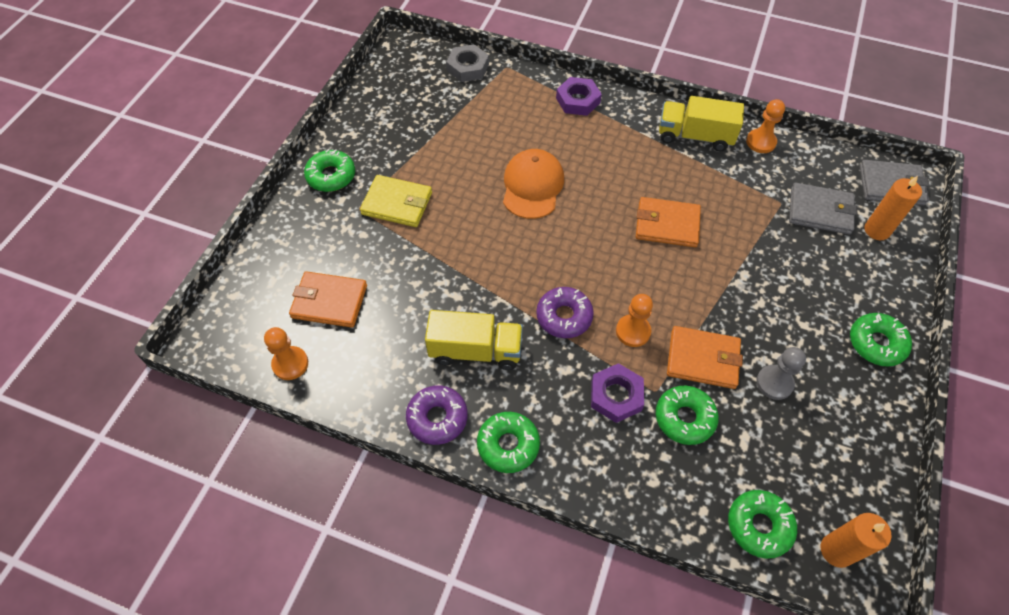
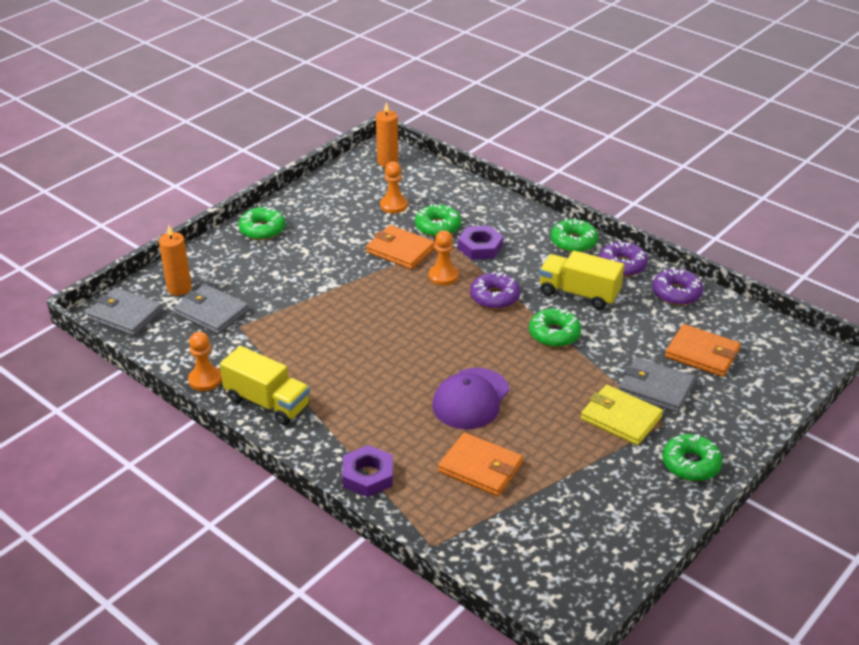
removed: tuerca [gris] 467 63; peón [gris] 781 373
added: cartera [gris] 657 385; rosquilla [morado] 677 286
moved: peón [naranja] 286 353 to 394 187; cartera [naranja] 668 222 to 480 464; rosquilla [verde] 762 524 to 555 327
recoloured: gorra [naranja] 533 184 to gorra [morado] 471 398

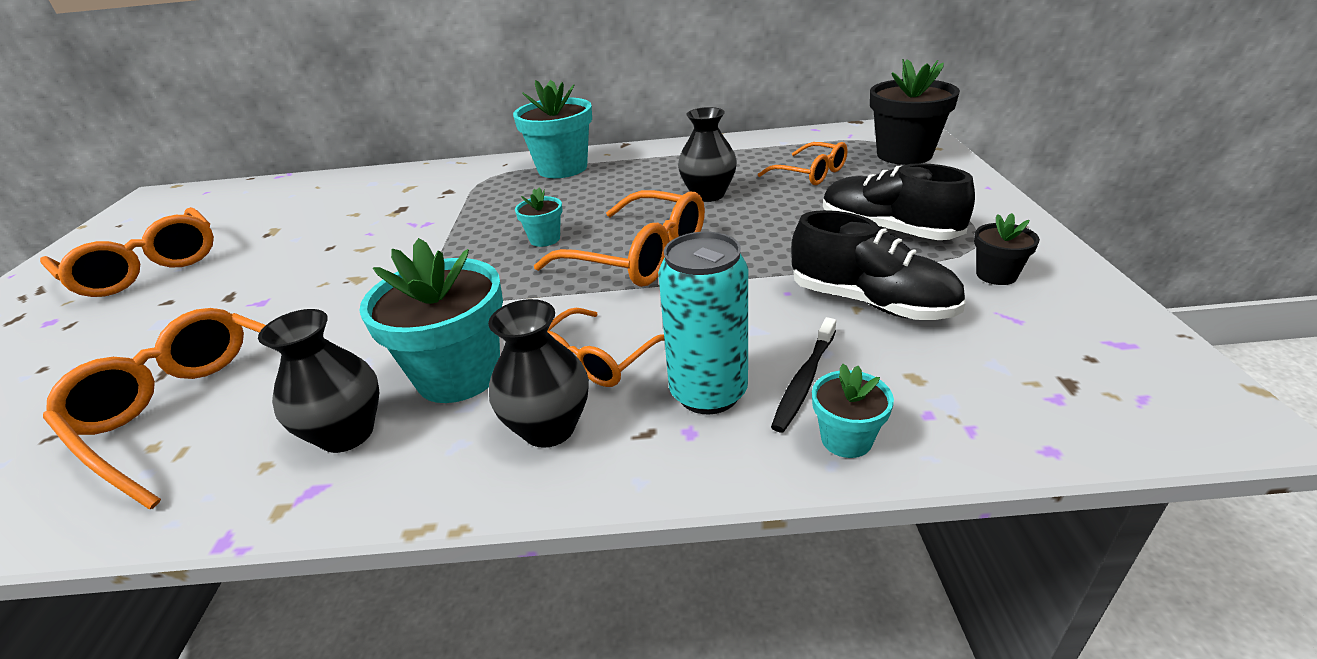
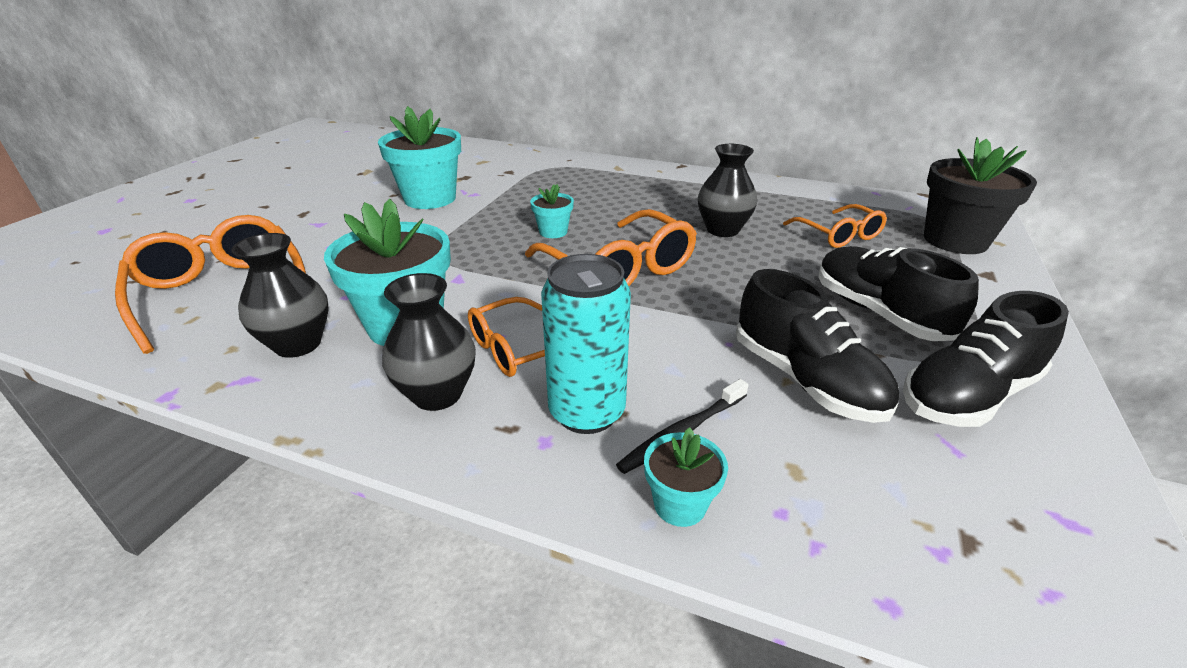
removed: gafas [naranja] 127 252
moved: maceta [turquesa] 552 129 to 419 157
replaced: maceta [negro] 1007 249 to zapato [negro] 986 359

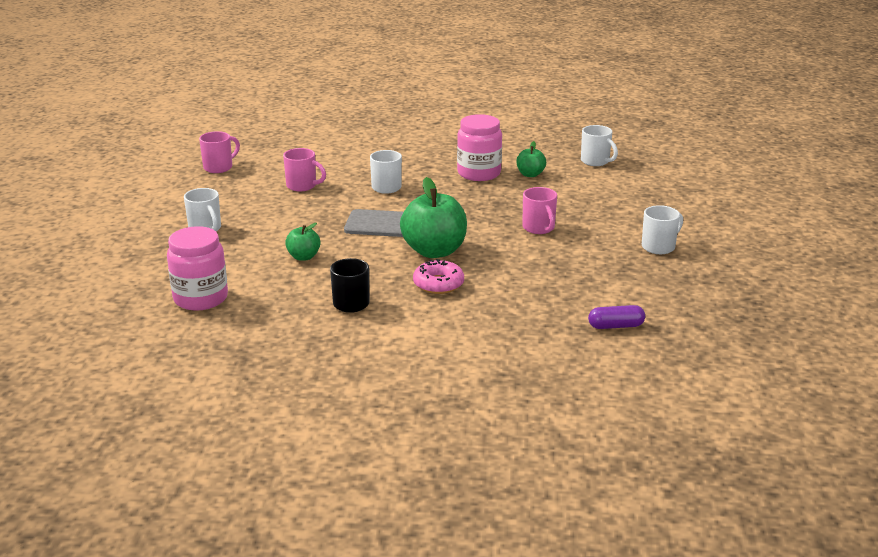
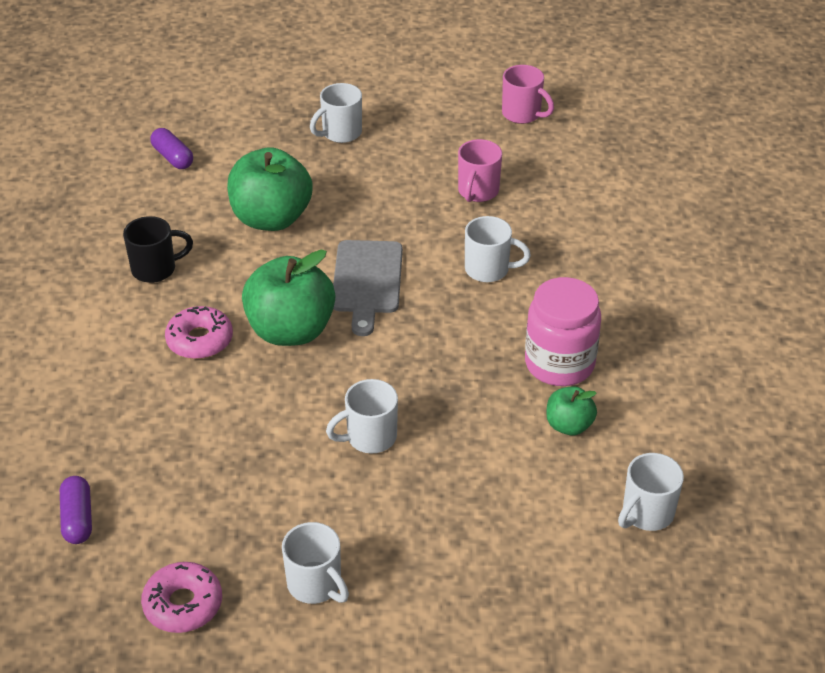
added: rosquilla [rosa] 181 597
replaced: tarro [rosa] 197 268 to cápsula [morado] 171 148
recoloured: taza [rosa] 539 210 to taza [blanco] 362 416
resized: manzana [verde] 303 242 = 270 189 x1.95

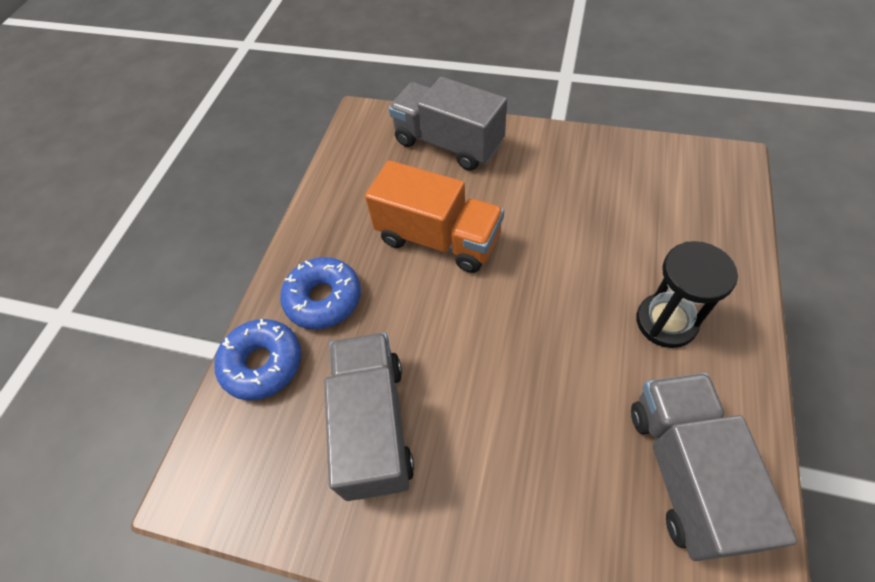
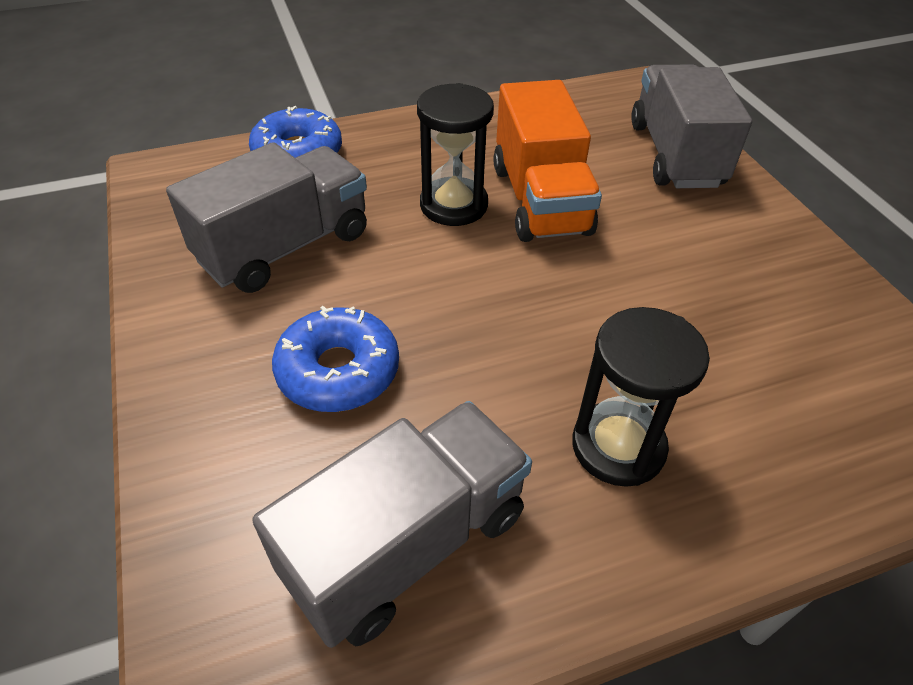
added: reloj de arena [negro] 455 154
moved: rosquilla [azul] 320 293 to 335 359

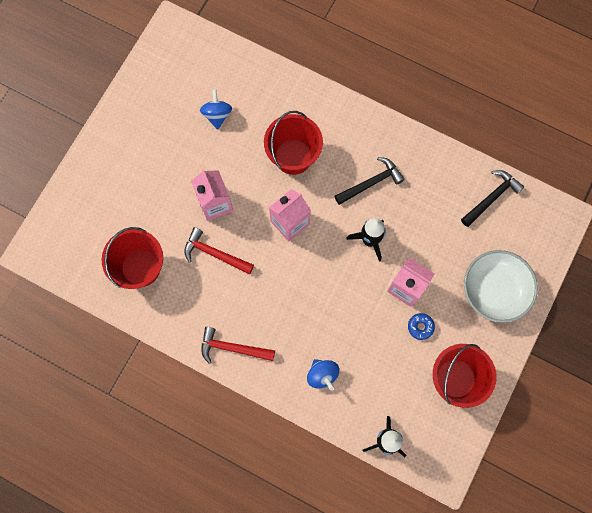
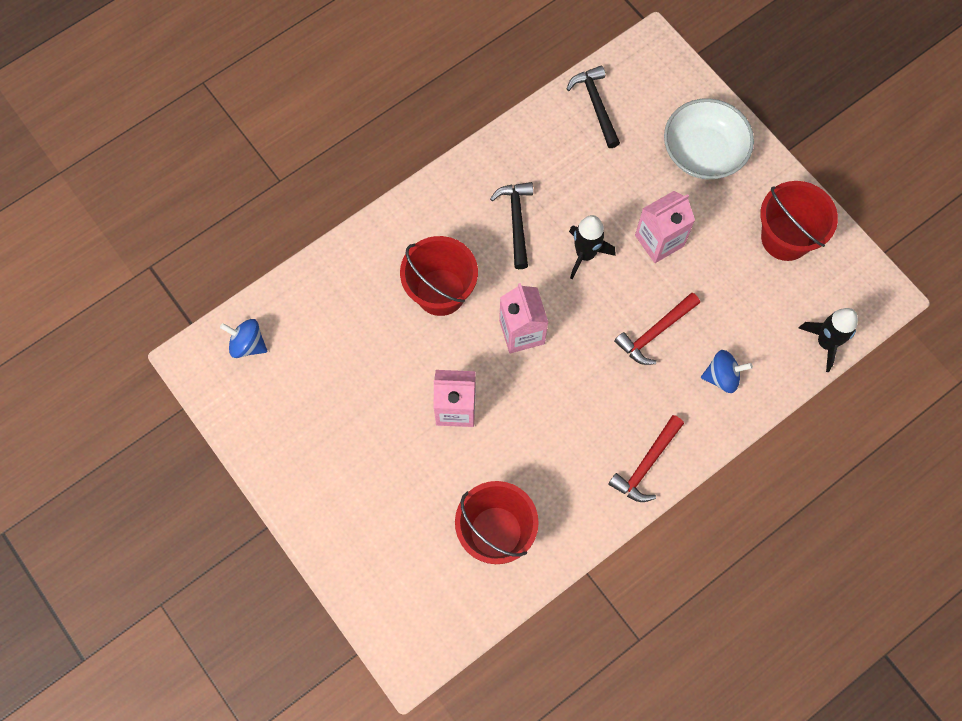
removed: rosquilla [azul] 421 326
moved: martillo [rojo] 219 250 to 657 329; peonza [azul] 216 109 to 243 338

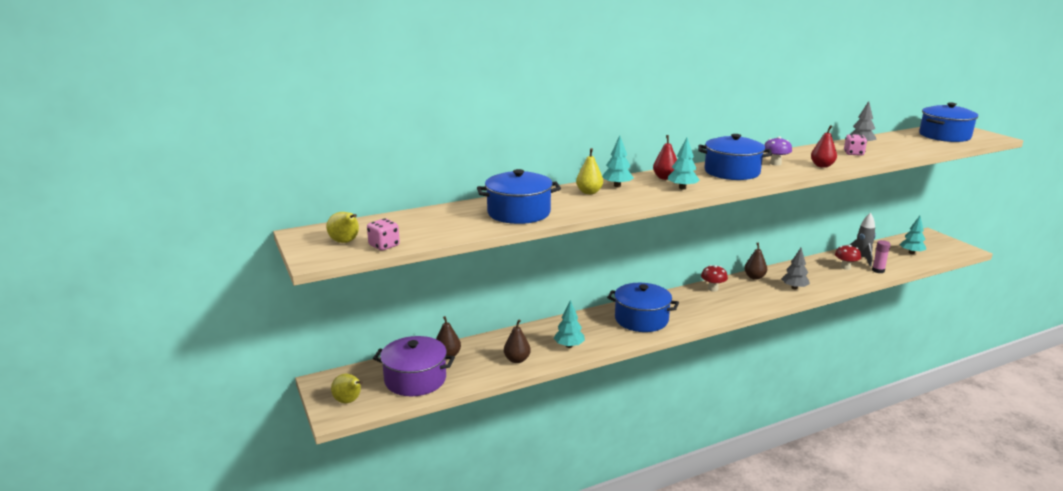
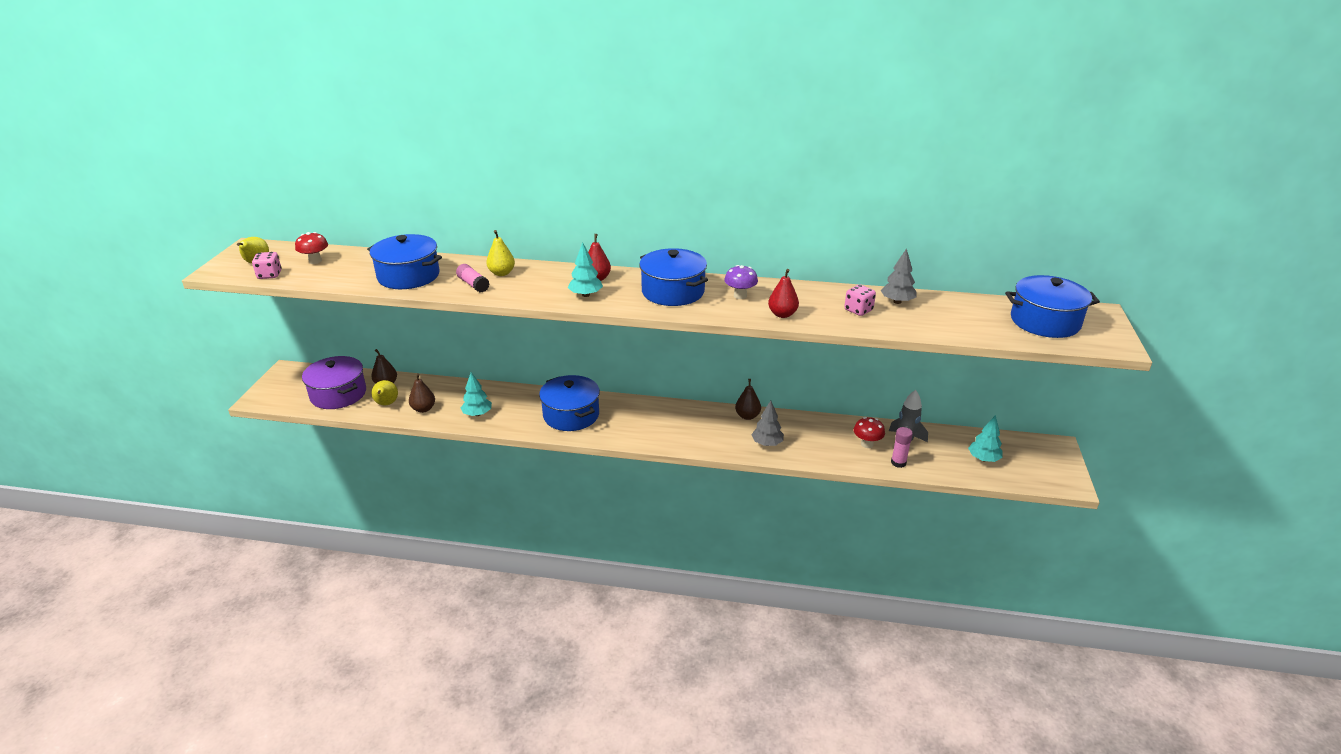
removed: árbol [turquesa] 618 161
added: barra de pegamento [rosa] 472 278
moved: pera [amarillo] 347 388 to 385 393; seta [rojo] 714 278 to 311 248

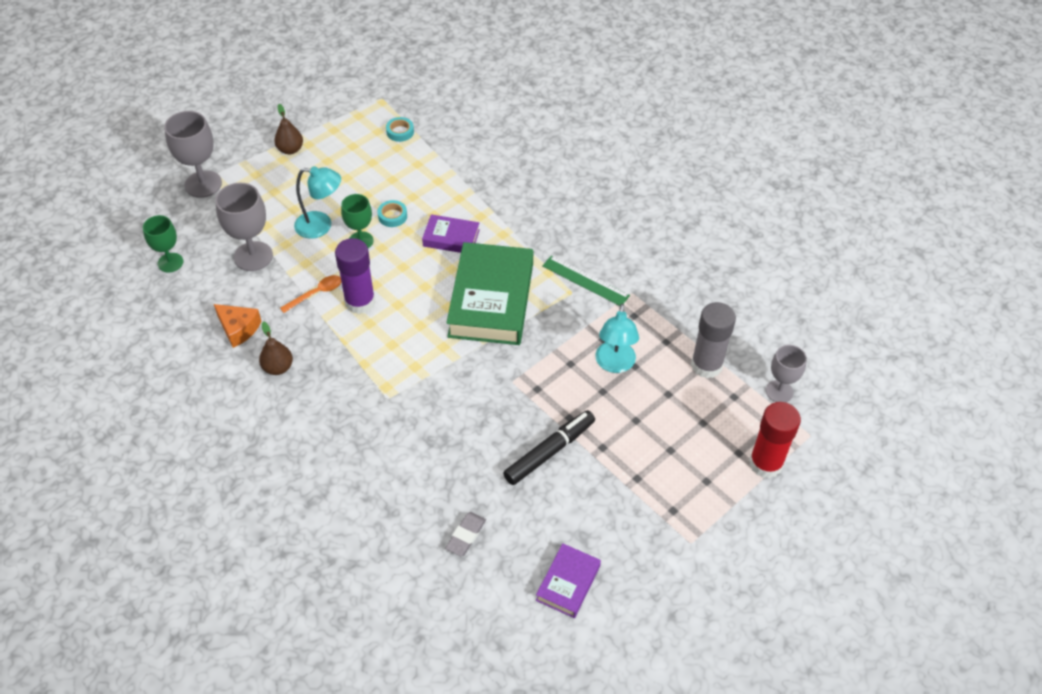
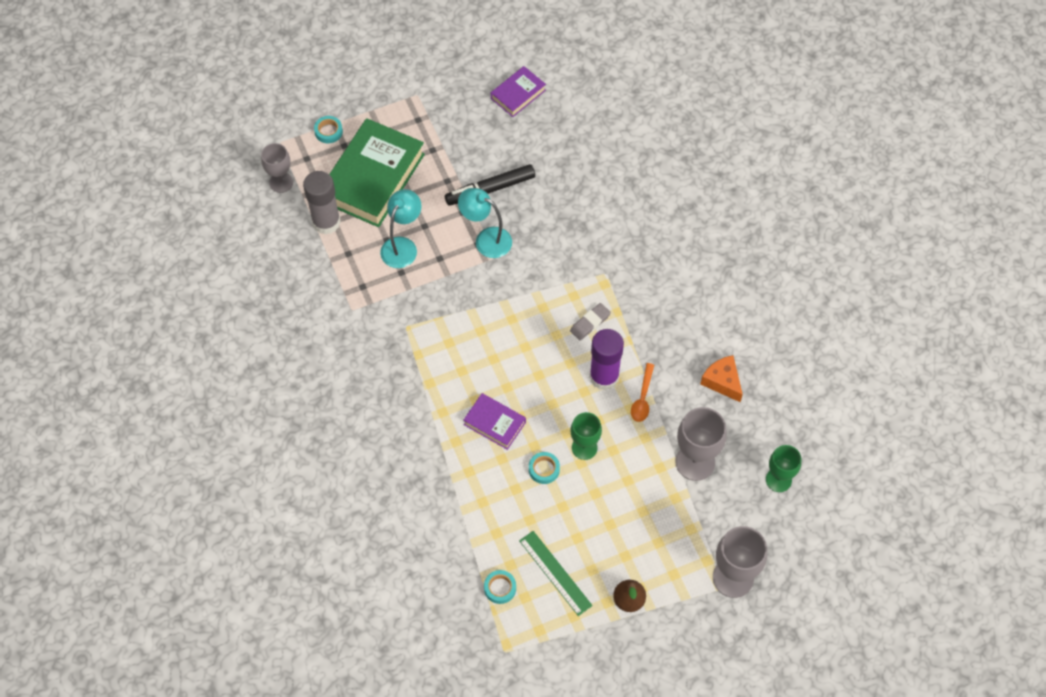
removed: pera [marrón] 276 348
moved: lámpara [turquesa] 317 202 to 485 223; goma de borrar [gris] 465 534 to 590 321; libro [verde] 489 293 to 377 172; regla [verde] 586 280 to 556 573
replaced: barra de pegamento [rojo] 775 440 to cinta adhesiva [turquesa] 328 129
turned: cuchara [naranja] 310 294 = 642 392 60 degrees counterclockwise

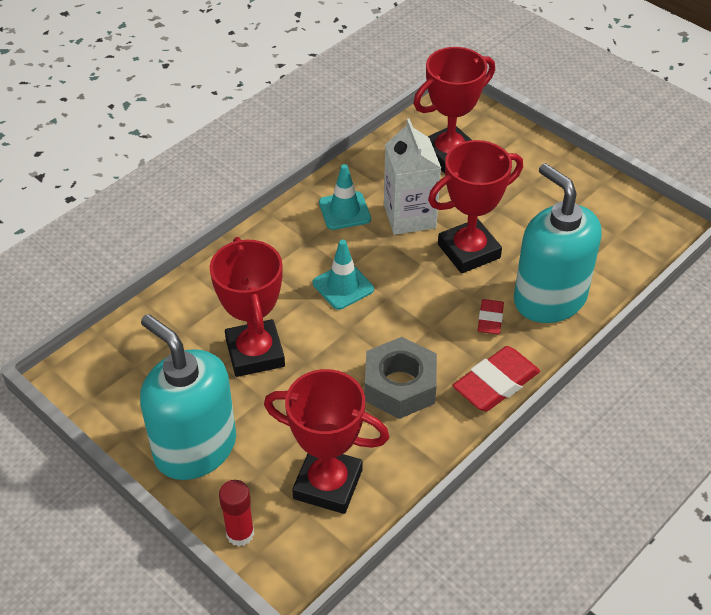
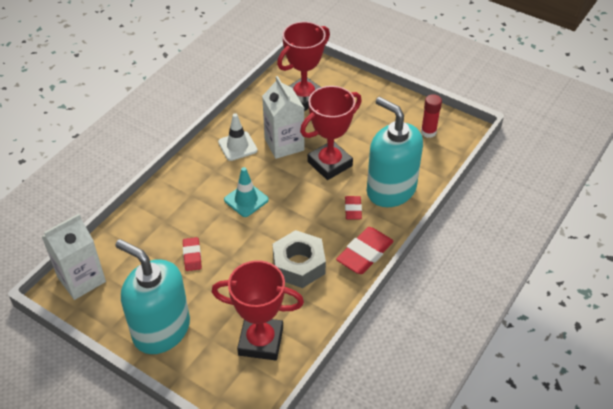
added: cartón de leche [blanco] 73 257
moved: barra de pegamento [rojo] 236 513 to 431 116
replaced: trofeo [rojo] 247 307 to goma de borrar [rojo] 192 254
recoloured: cono de tráfico [turquesa] 345 197 to cono de tráfico [blanco] 238 137

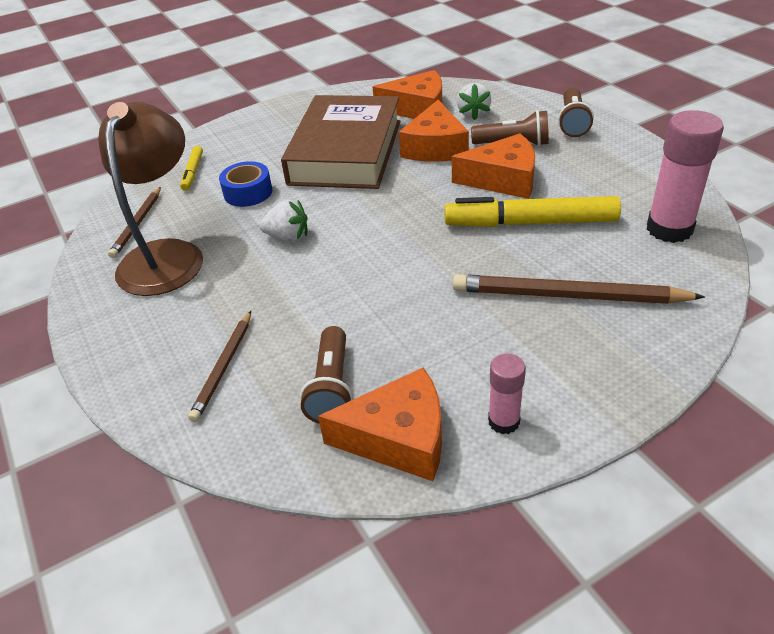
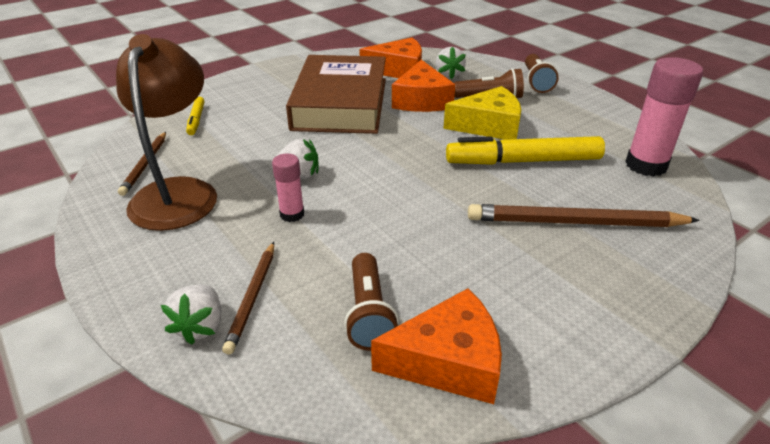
removed: cinta adhesiva [azul] 245 184
added: fresa [blanco] 191 315
moved: barra de pegamento [rosa] 507 394 to 288 188
recoloured: queso [naranja] 493 166 to queso [amarillo] 482 113

